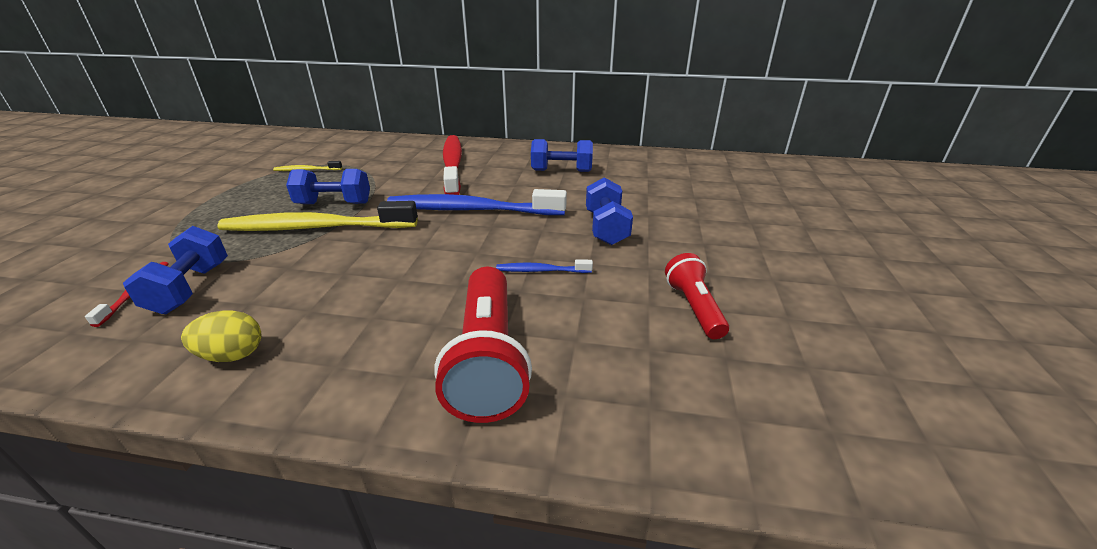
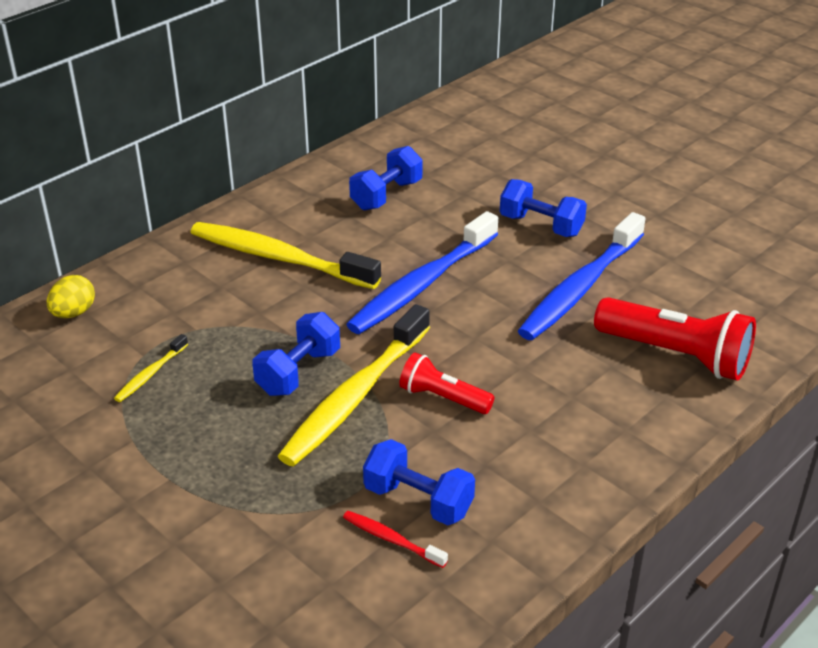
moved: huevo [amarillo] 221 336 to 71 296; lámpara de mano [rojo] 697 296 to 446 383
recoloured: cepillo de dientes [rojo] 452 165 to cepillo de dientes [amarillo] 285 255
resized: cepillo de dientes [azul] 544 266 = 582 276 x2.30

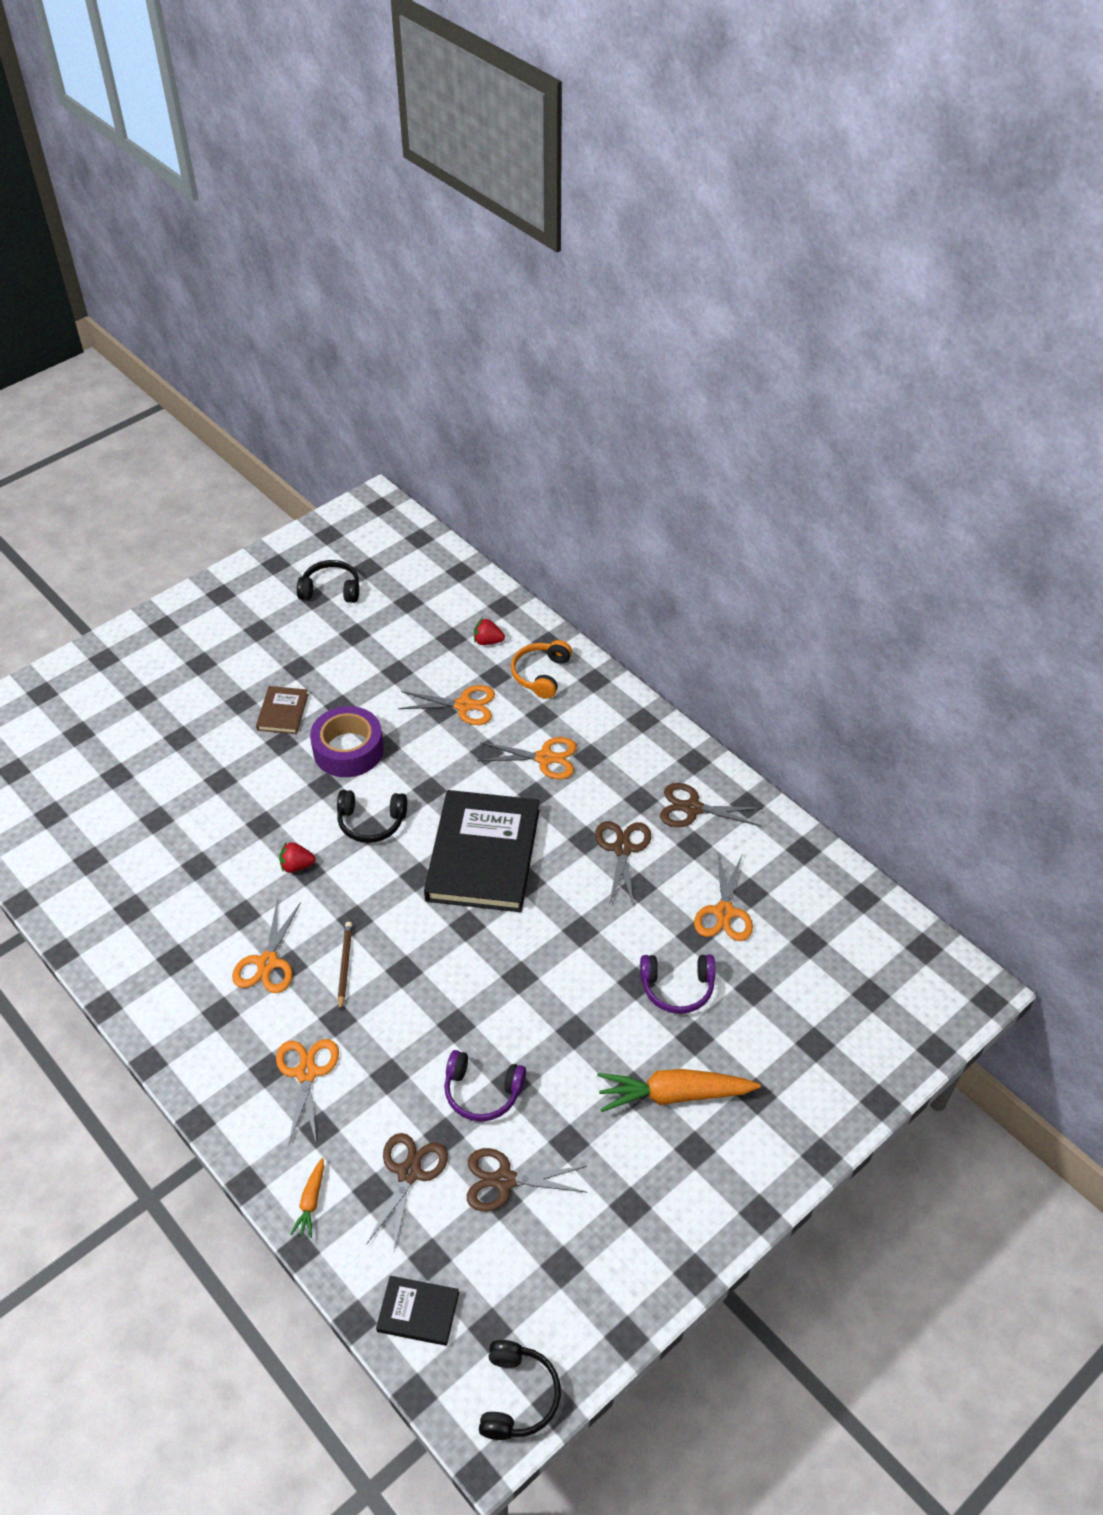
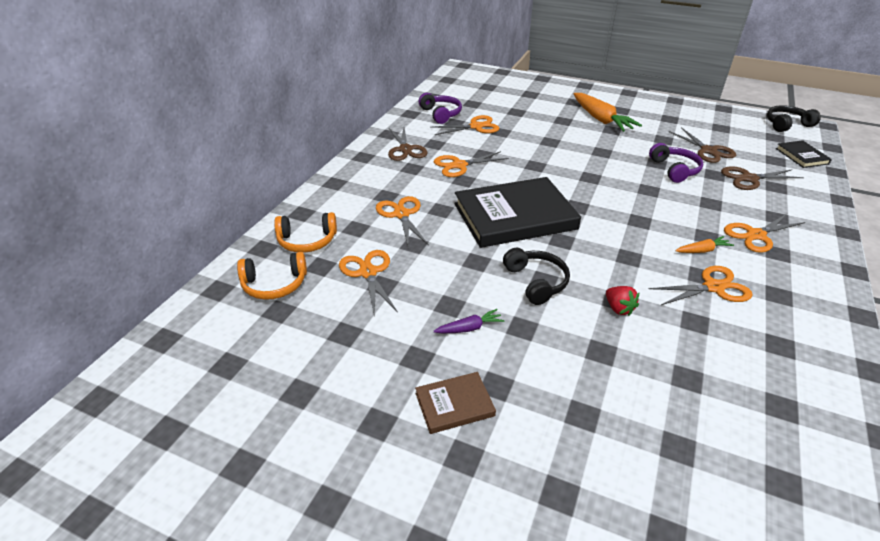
removed: auriculares [negro] 328 581; lápiz [marrón] 345 966
moved: zanahoria [naranja] 307 1198 to 704 244; auriculares [morado] 678 984 to 440 108
replaced: cinta adhesiva [morado] 347 741 to zanahoria [morado] 469 321; fresa [rojo] 489 631 to auriculares [naranja] 272 276
recoloured: tijeras [marrón] 623 863 to tijeras [naranja] 471 164

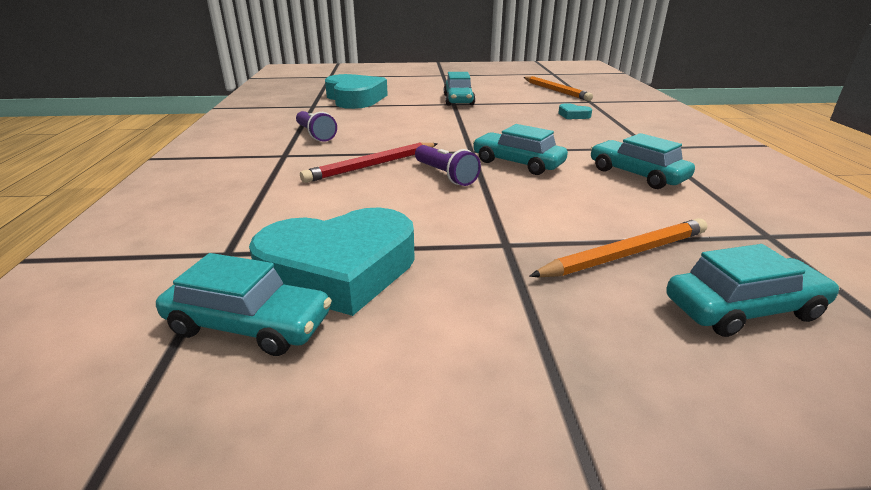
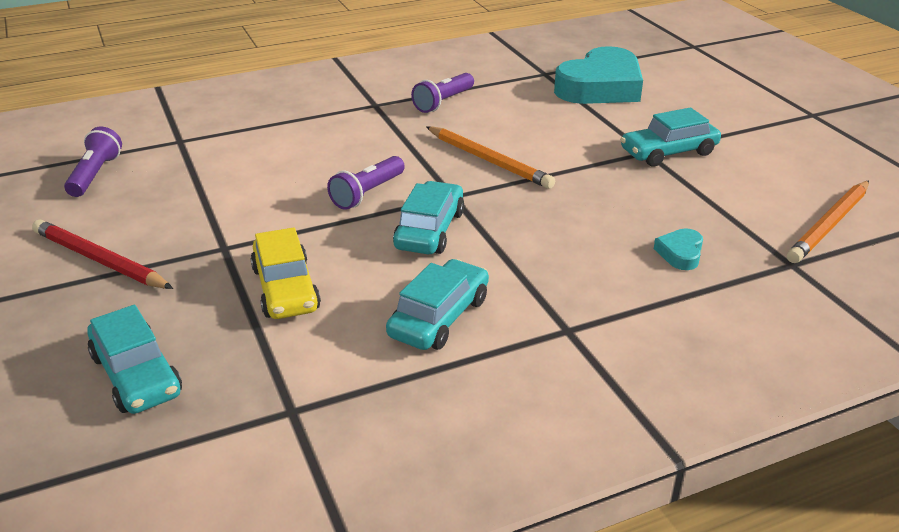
removed: corazón [turquesa] 332 261
added: coche [amarillo] 285 273
moved: lápiz [rojo] 369 162 to 102 254; lápiz [naranja] 618 247 to 490 157
replaced: coche [turquesa] 244 304 to lámpara de mano [morado] 93 161

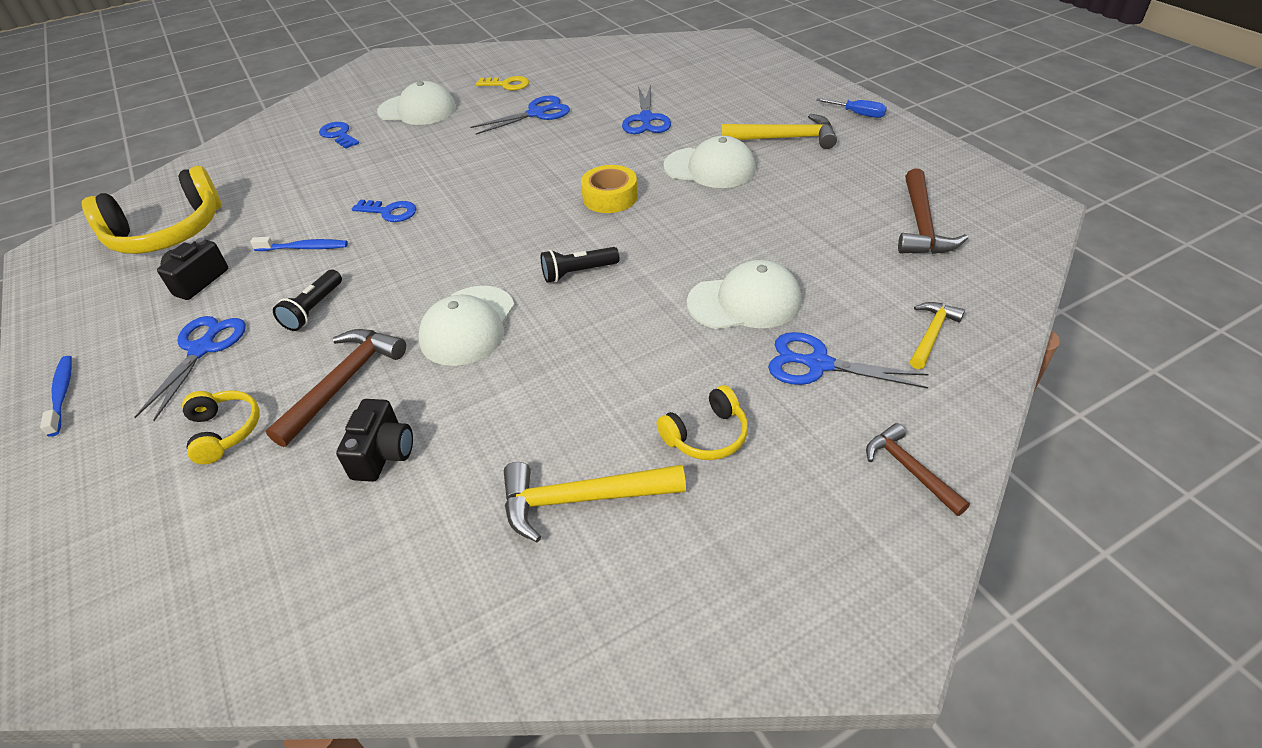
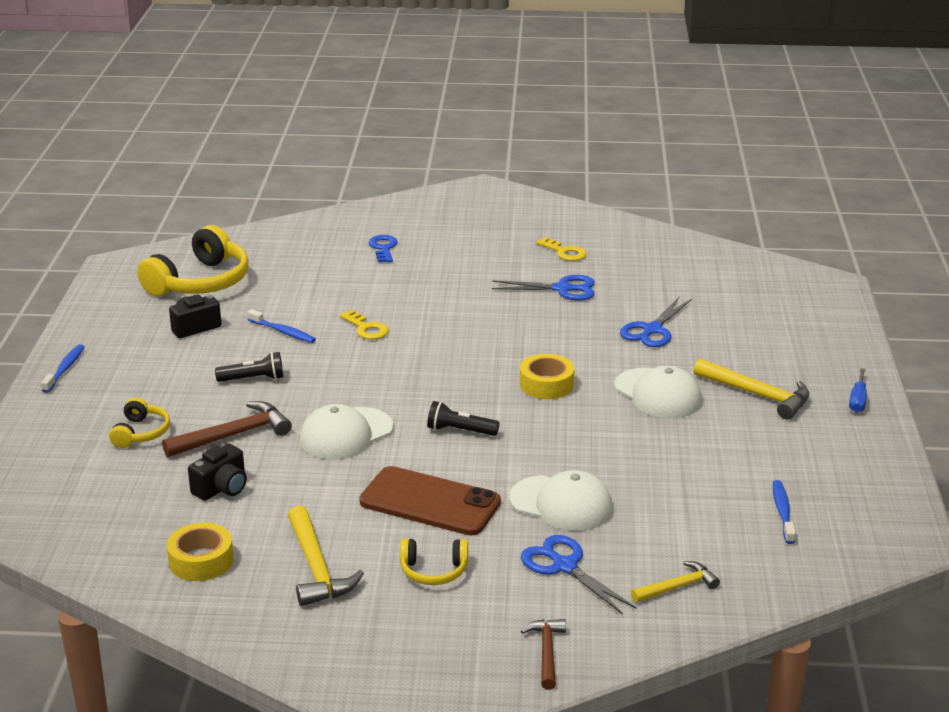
removed: tijeras [azul] 190 368; gorra [blanco] 416 103
added: cinta adhesiva [amarillo] 200 551; móvil [marrón] 430 500
replaced: martillo [marrón] 933 211 to cepillo de dientes [azul] 784 512
recoloured: llave [azul] 384 211 to llave [amarillo] 364 324
turned: auriculares [amarillo] 151 210 = 193 260 60 degrees counterclockwise; lámpara de mano [negro] 307 300 = 249 367 150 degrees counterclockwise; martillo [amarillo] 595 502 = 326 556 135 degrees counterclockwise; destornillador [azul] 851 108 = 858 390 45 degrees clockwise

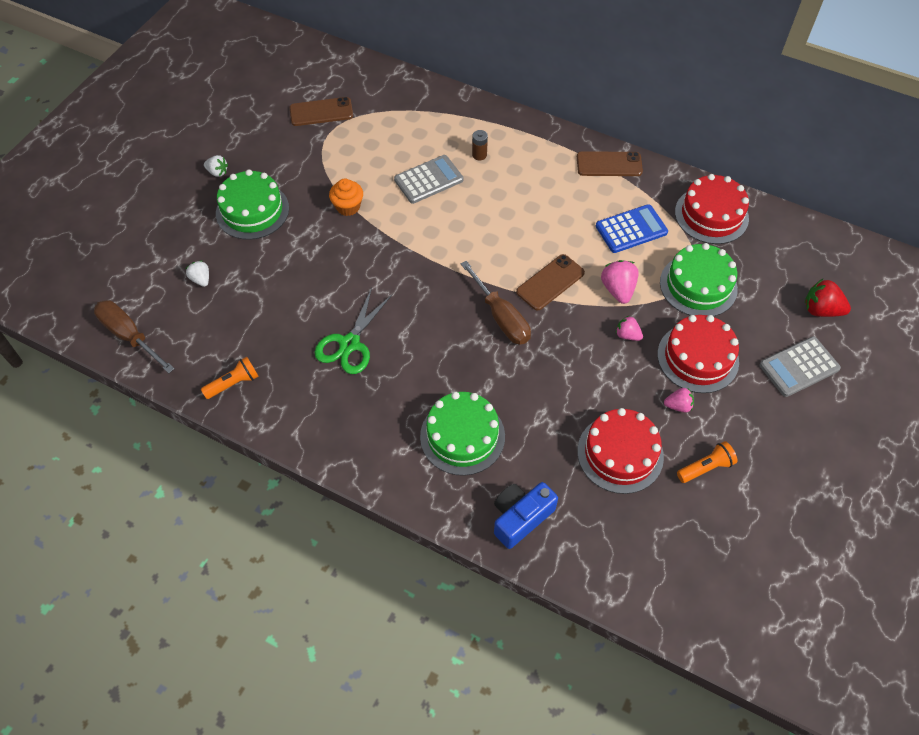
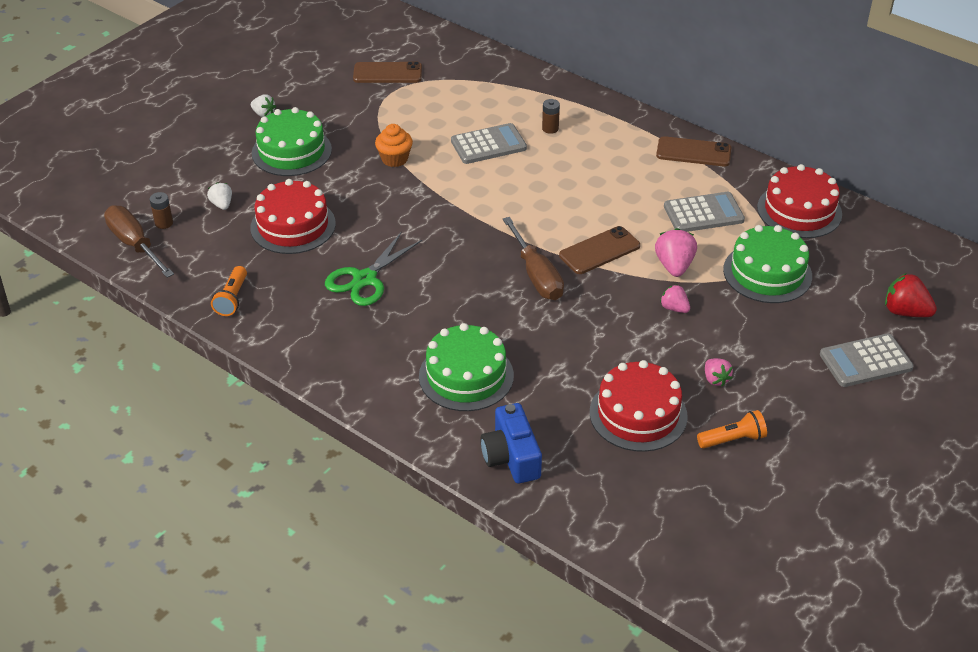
added: pila [marrón] 161 210
moved: tarta [rojo] 698 354 to 293 216
recoloured: calculadora [azul] 632 228 to calculadora [gris] 704 212
turned: lámpara de mano [naranja] 230 378 = 229 291 120 degrees clockwise; cámara [azul] 526 515 = 511 443 75 degrees counterclockwise; fresa [rosa] 679 400 = 719 372 60 degrees clockwise

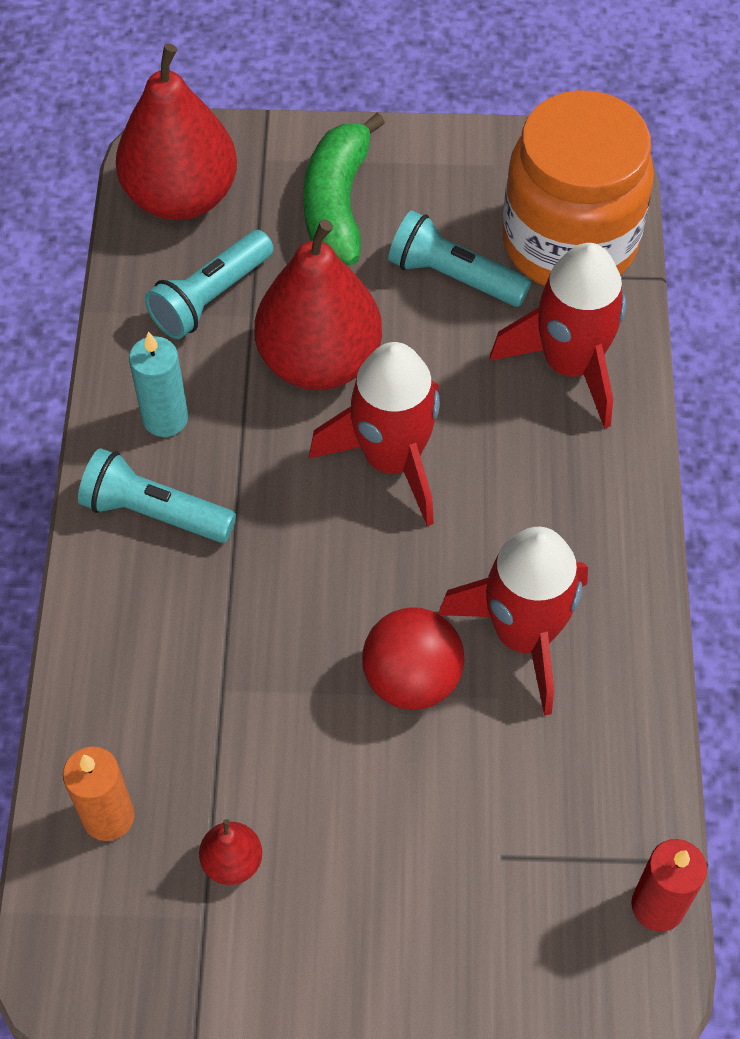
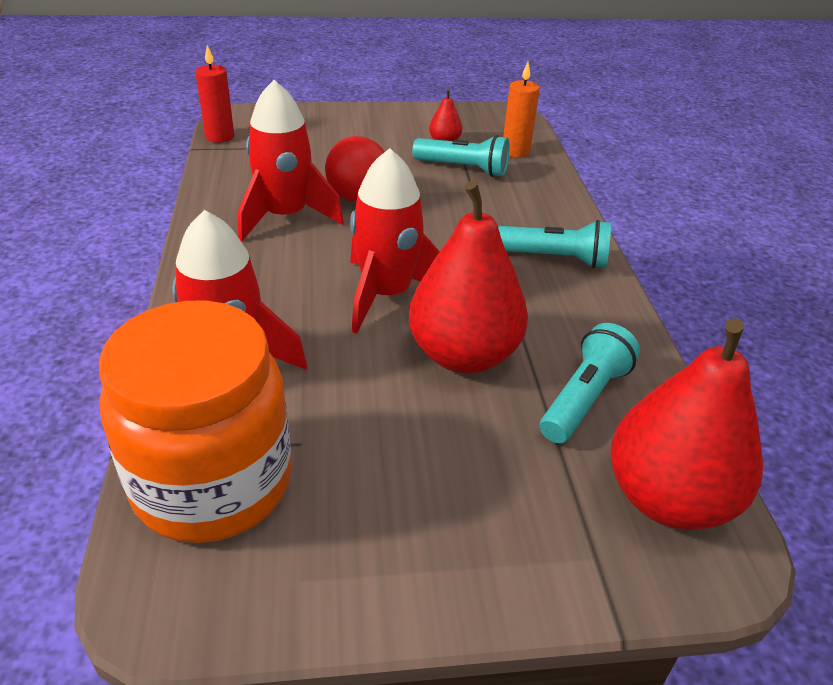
removed: vela [turquesa] 158 384; plátano [verde] 344 189
moved: lámpara de mano [turquesa] 459 258 to 461 156

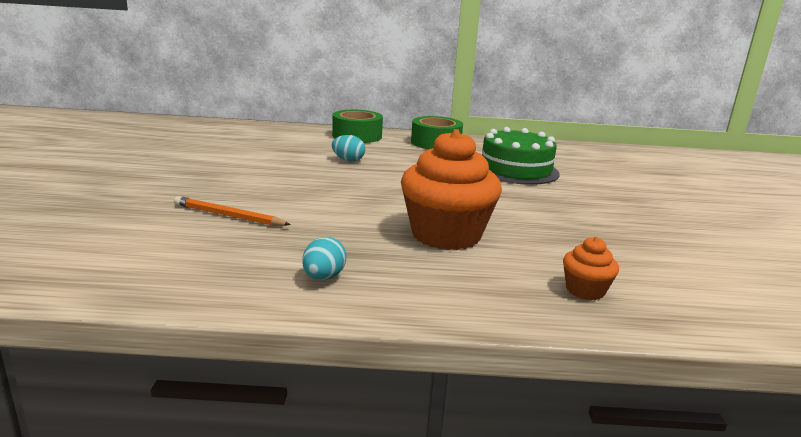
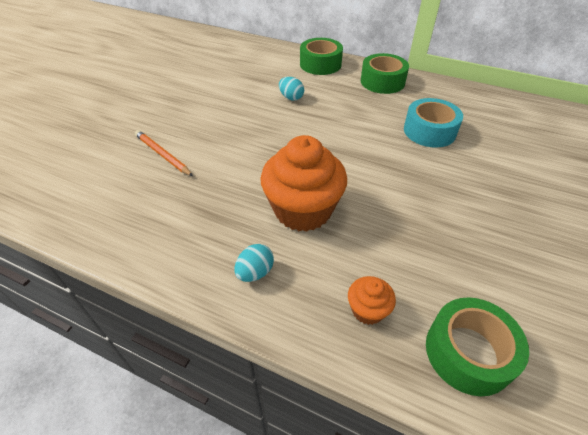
added: cinta adhesiva [verde] 477 346
moved: huevo [turquesa] 324 258 to 254 263
replaced: tarta [verde] 521 156 to cinta adhesiva [turquesa] 433 122

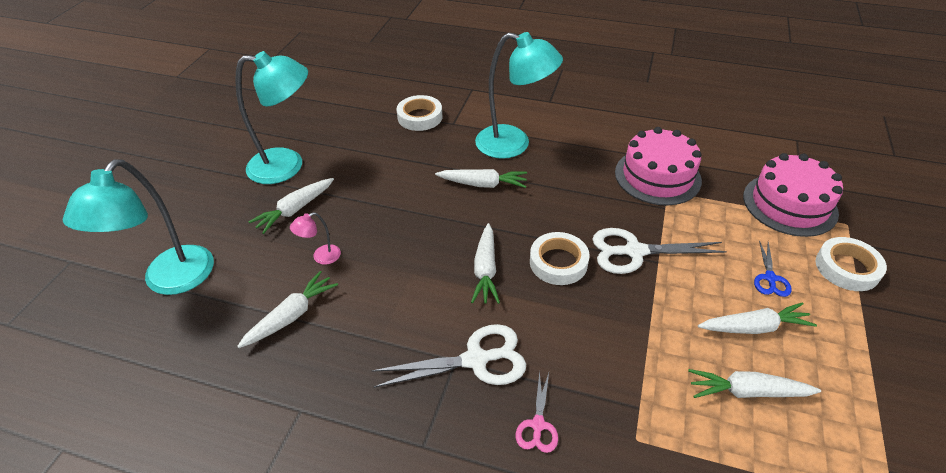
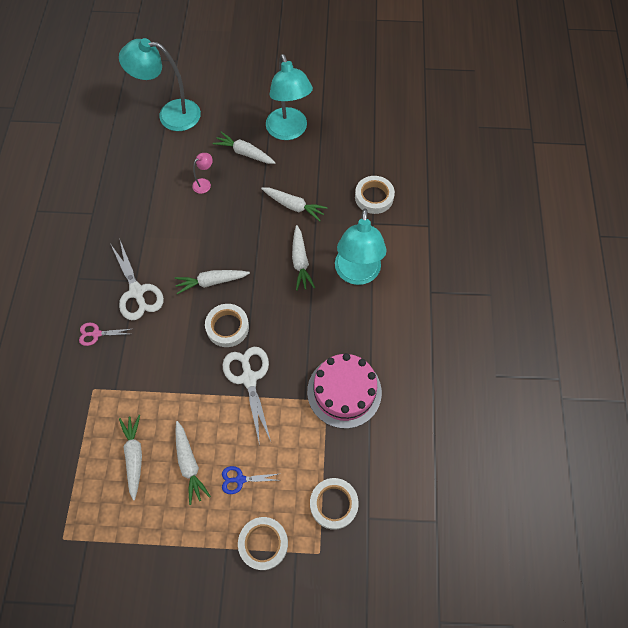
moved: zanahoria [blanco] 287 309 to 294 204
replaced: tarta [rosa] 793 195 to cinta adhesiva [blanco] 334 504
turned: lámpara [rosa] 315 238 = 202 173 90 degrees clockwise

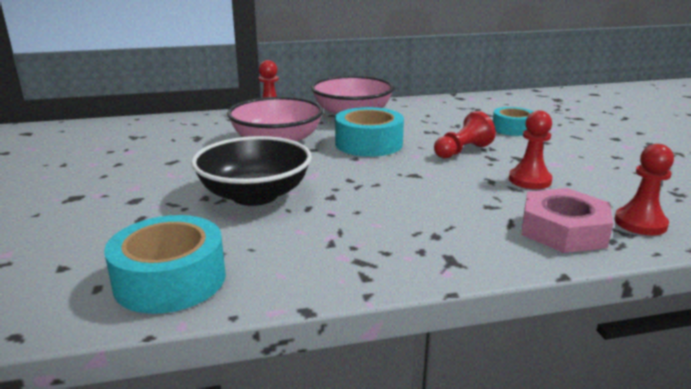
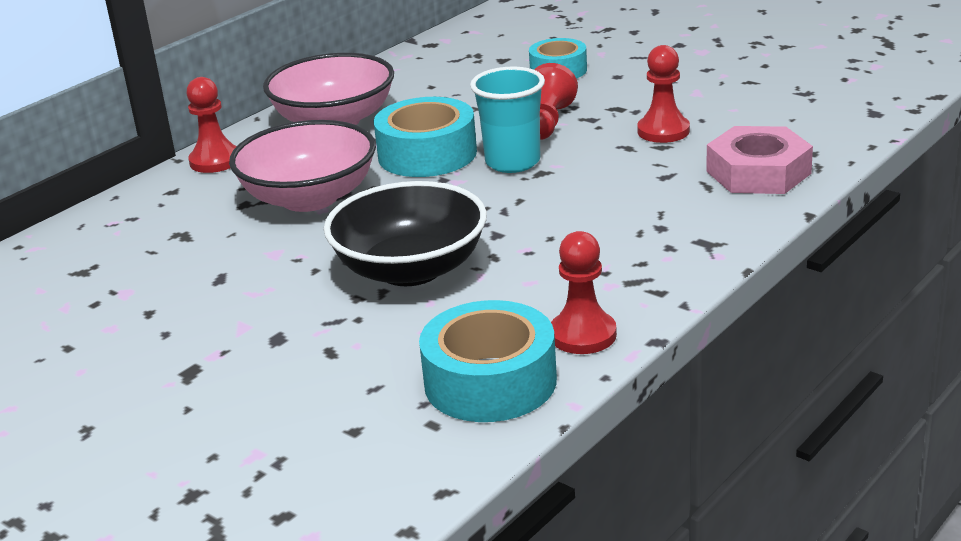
added: vaso [turquesa] 507 120
moved: peón [rojo] 644 189 to 584 292

